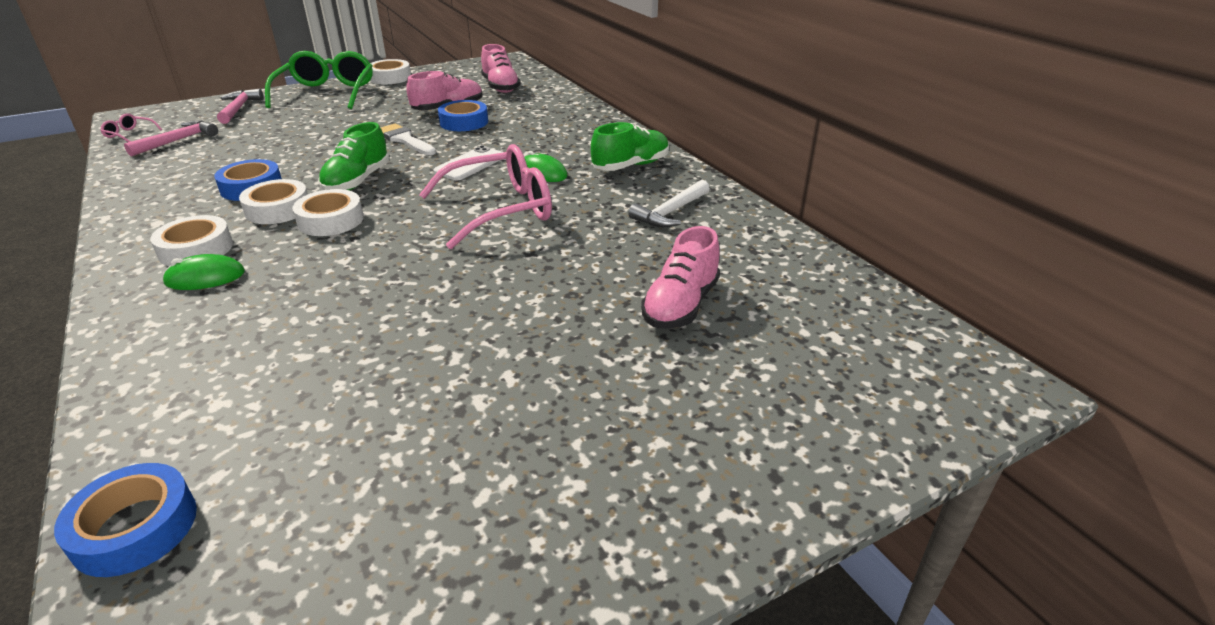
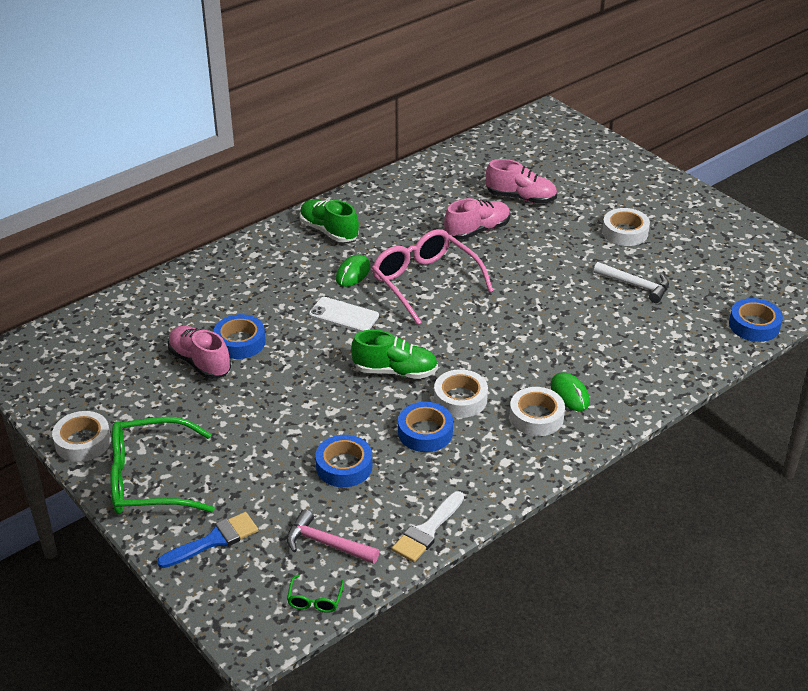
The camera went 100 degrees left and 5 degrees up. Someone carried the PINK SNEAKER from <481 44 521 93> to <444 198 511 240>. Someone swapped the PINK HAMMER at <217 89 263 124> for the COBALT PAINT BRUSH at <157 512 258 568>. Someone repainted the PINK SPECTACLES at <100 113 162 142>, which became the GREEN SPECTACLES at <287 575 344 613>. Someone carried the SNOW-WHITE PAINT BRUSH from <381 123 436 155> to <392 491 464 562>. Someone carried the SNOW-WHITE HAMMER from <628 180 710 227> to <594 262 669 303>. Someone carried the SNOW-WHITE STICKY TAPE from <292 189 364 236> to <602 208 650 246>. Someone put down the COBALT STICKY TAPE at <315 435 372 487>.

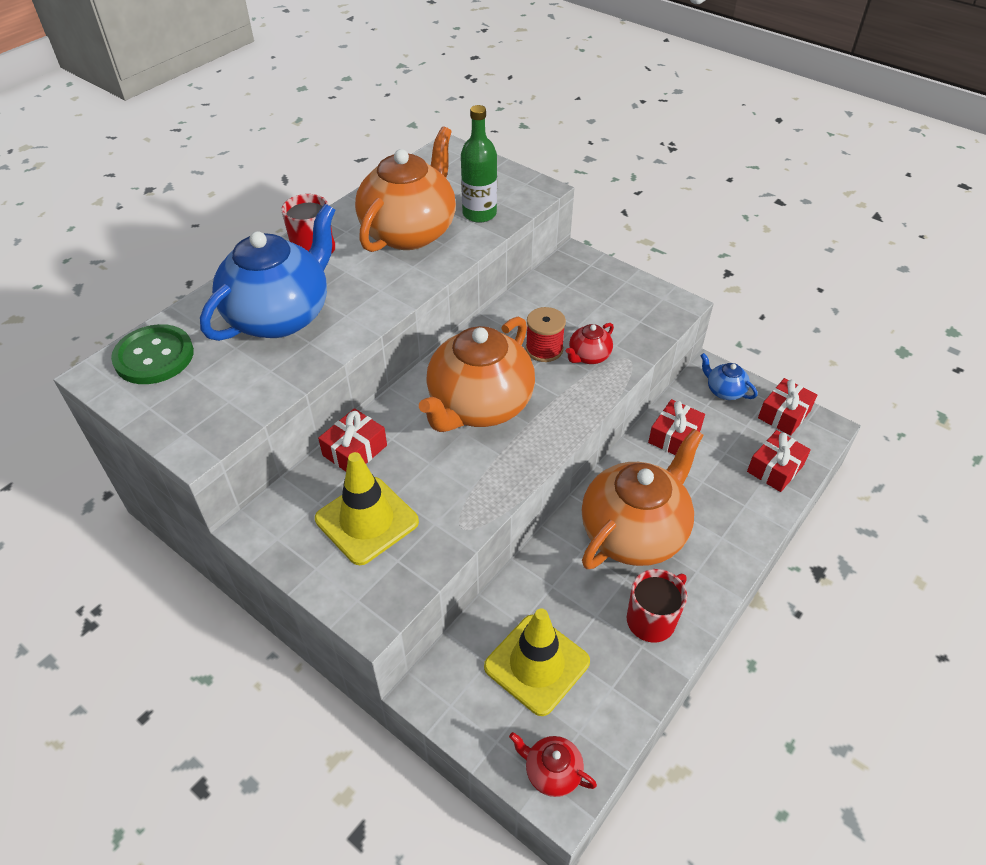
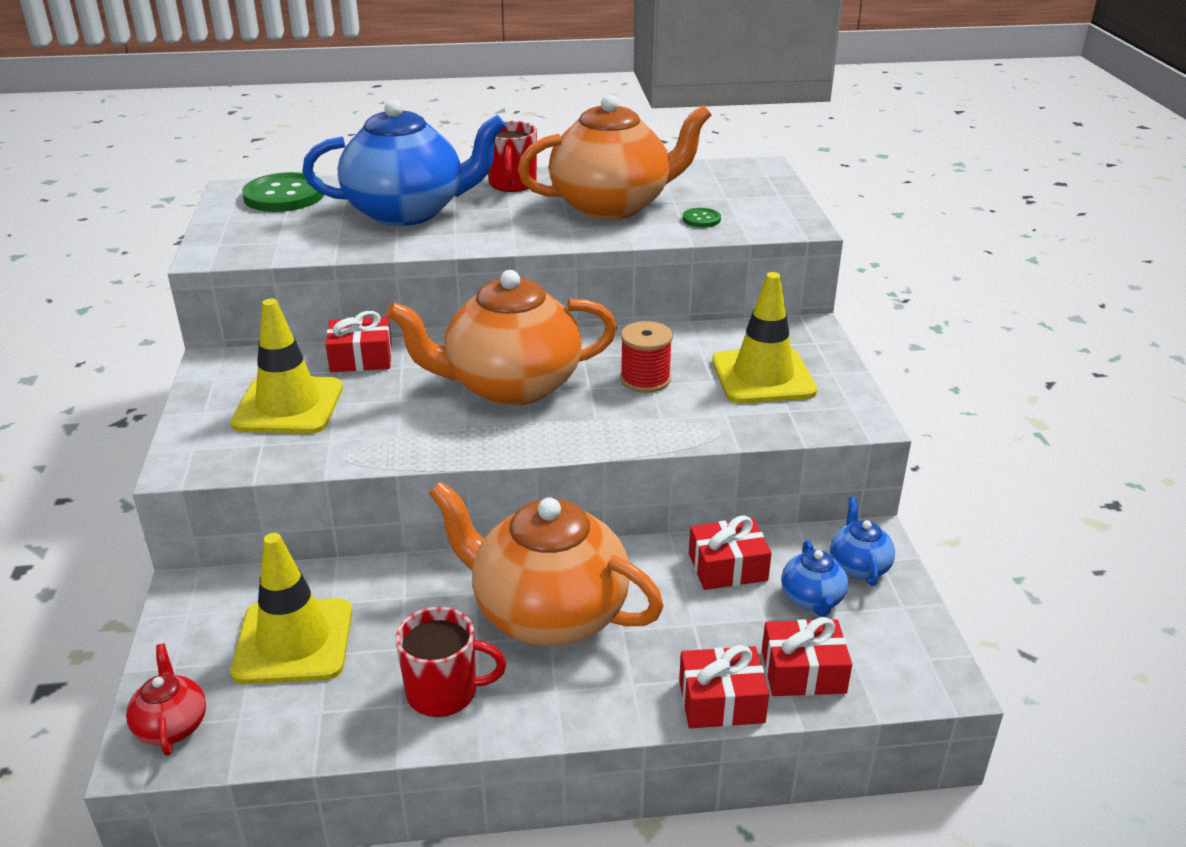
The camera went 45 degrees right and 15 degrees down. Someone swapped the GREEN BOTTLE at <461 105 497 223> for the GREEN SHIRT BUTTON at <683 208 721 227>. Someone took away the SCARLET TEA POT at <566 323 614 364>. Someone carried the SCARLET GIFT from <758 378 817 436> to <679 645 769 728>. Someone rotated the ORANGE TEA POT at <582 429 703 569> by 150 degrees counterclockwise. Someone put down the BRIGHT YELLOW TRAFFIC CONE at <712 272 817 403>. Someone put down the COBALT TEA POT at <781 540 848 617>.

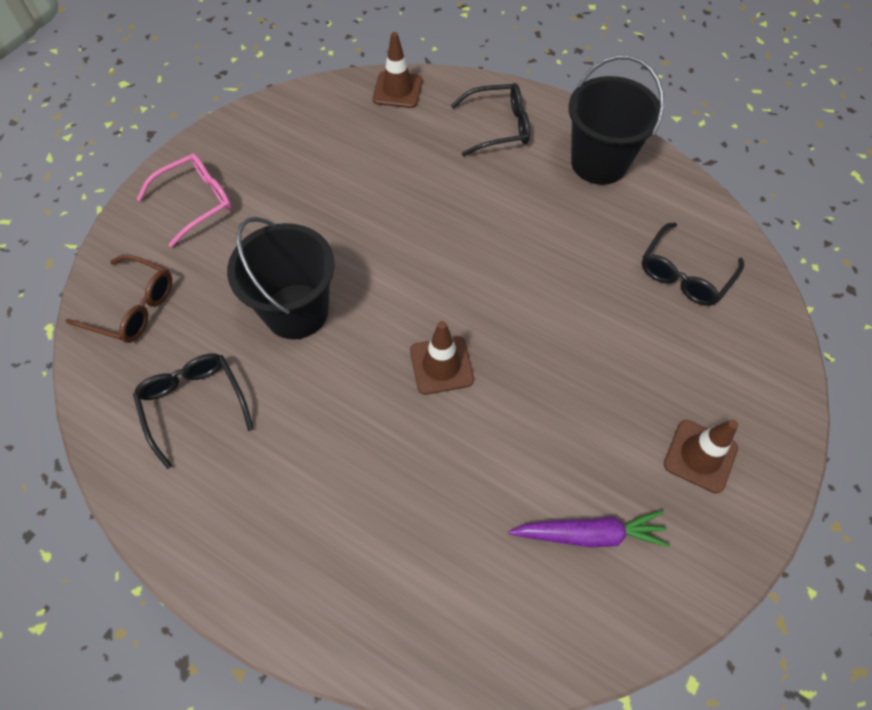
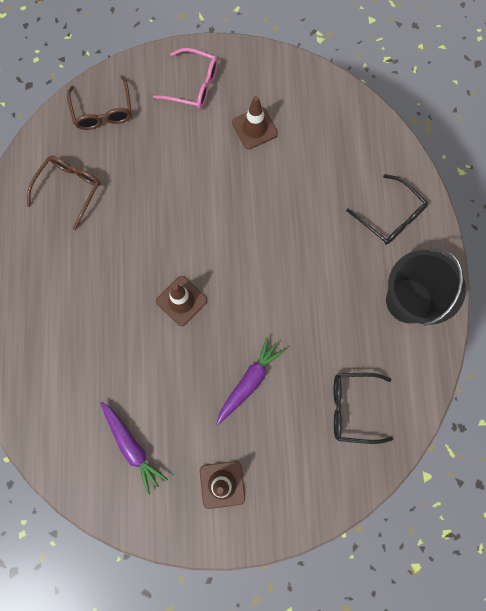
The camera went 55 degrees right and 15 degrees up. Someone carried the BROWN TRAFFIC CONE from <372 32 423 108> to <232 96 278 149>. Someone took away the BLACK SAND BUCKET at <227 217 335 339>. Someone repainted the BLACK SPECTACLES at <133 354 253 469>, which became the BROWN SPECTACLES at <27 156 100 230>. Someone put down the ROYAL PURPLE TOY CARROT at <217 337 286 425>.

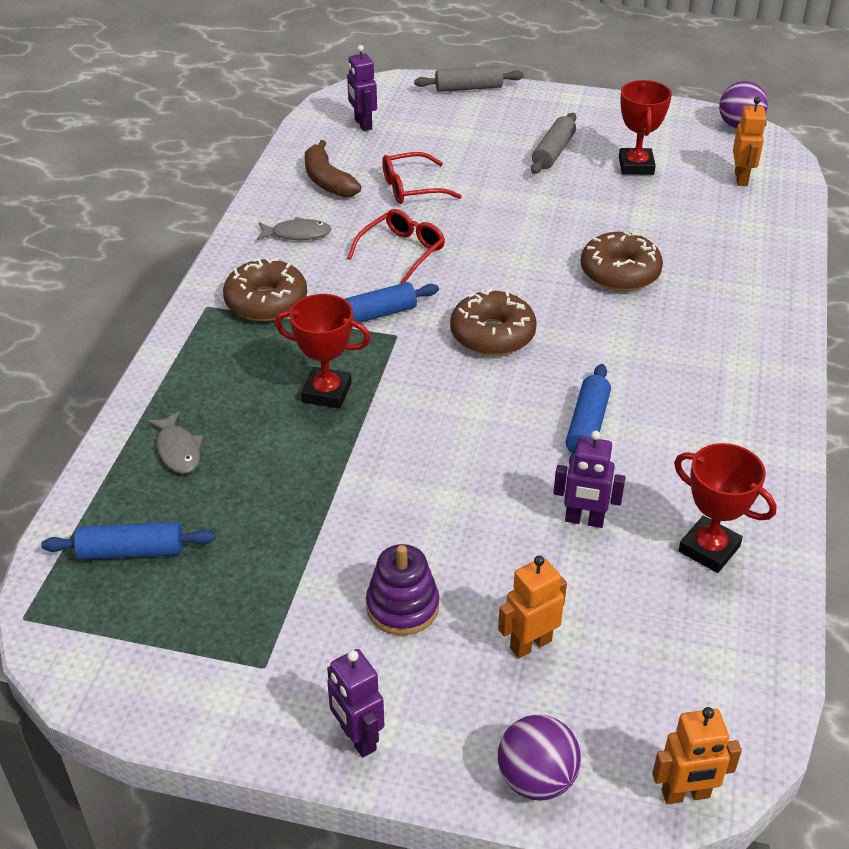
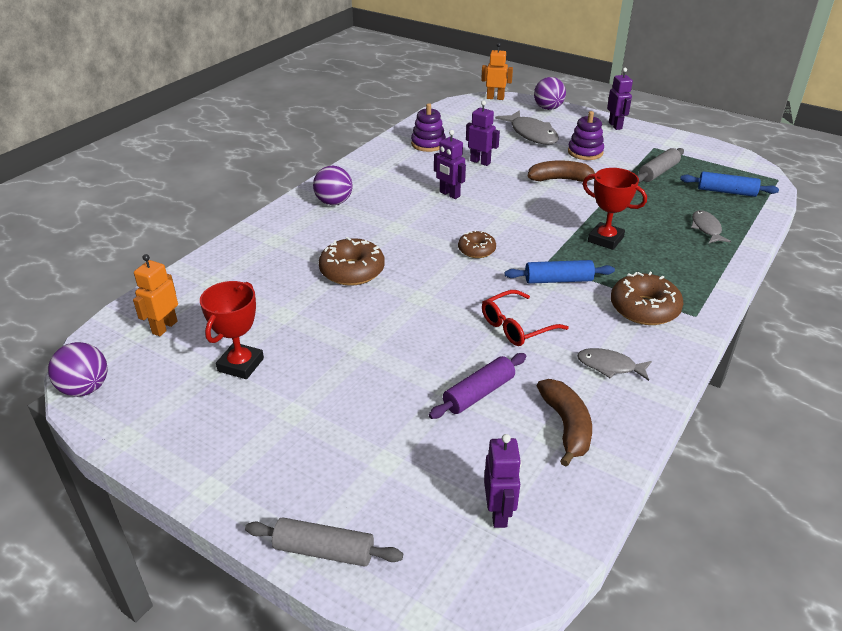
The camera went 160 degrees left and 5 degrees down. Someone carried the GRAY PASTRY ROLLER from <531 113 576 174> to <637 148 684 183>. Someone swapped the SCARLET SPECTACLES at <382 152 462 204> for the ROYAL PURPLE PASTRY ROLLER at <429 353 526 419>. Someone scaled the BROWN GLAZED DONUT at <450 288 537 356> by 0.61. Someone swapped the COBALT PASTRY ROLLER at <566 364 611 464> for the ROYAL PURPLE ROBOT at <434 130 466 199>. Someone swapped the SCARLET PRIZE CUP at <674 443 777 573> for the ROYAL PURPLE STACKING RINGS at <411 103 446 152>. Someone swapped the ORANGE ROBOT at <498 556 567 658> for the GRAY FISH FIGURE at <495 110 559 144>. Someone put down the BROWN TOY BANANA at <528 160 595 182>. Someone put down the ROYAL PURPLE SPHERE at <313 166 353 205>.

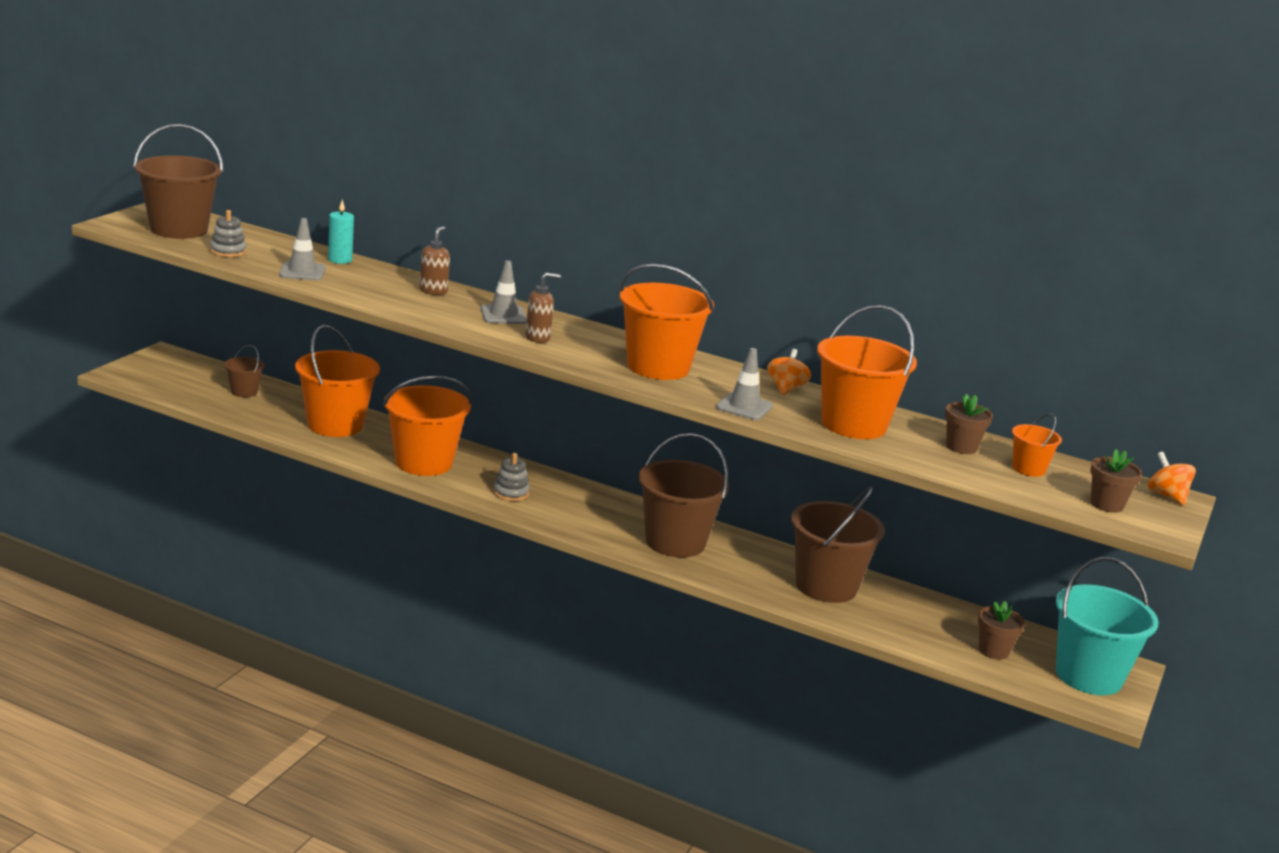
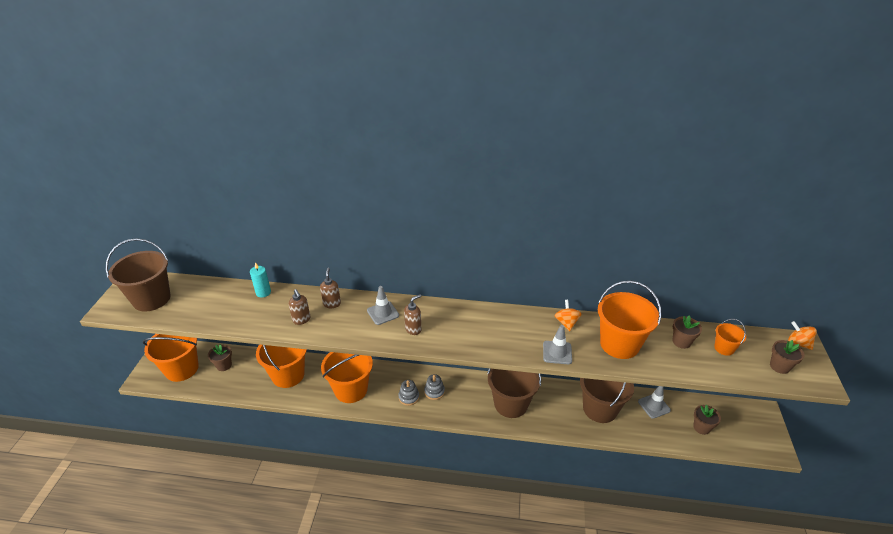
The camera went 15 degrees left and 15 degrees up. Someone carried the GRAY STACKING RINGS from <210 210 246 257> to <424 374 445 400>. Someone carried the GRAY TRAFFIC CONE from <279 218 325 280> to <638 386 671 419>. Someone carried the ORANGE SAND BUCKET from <620 263 714 380> to <143 334 199 382>. Someone swapped the BROWN SAND BUCKET at <225 345 265 397> for the BROWN FLOWER POT at <208 344 232 371>. Someone took away the TEAL SAND BUCKET at <1056 557 1159 695>. Someone put down the BROWN SOAP PUMP at <289 289 310 325>.

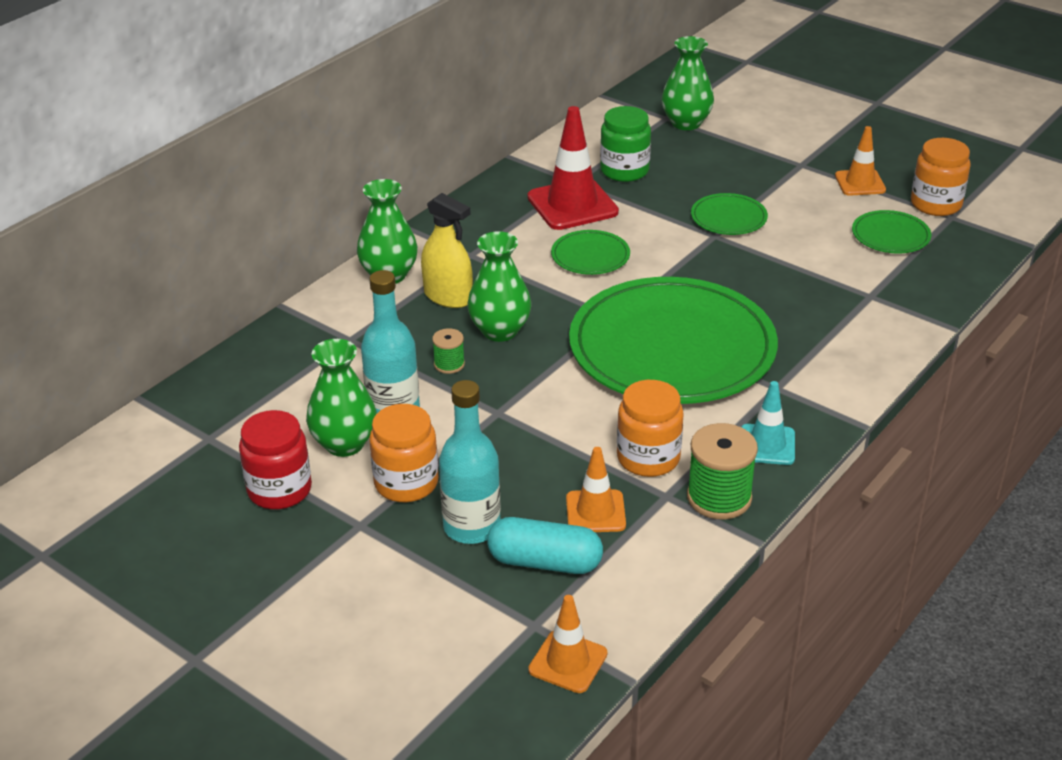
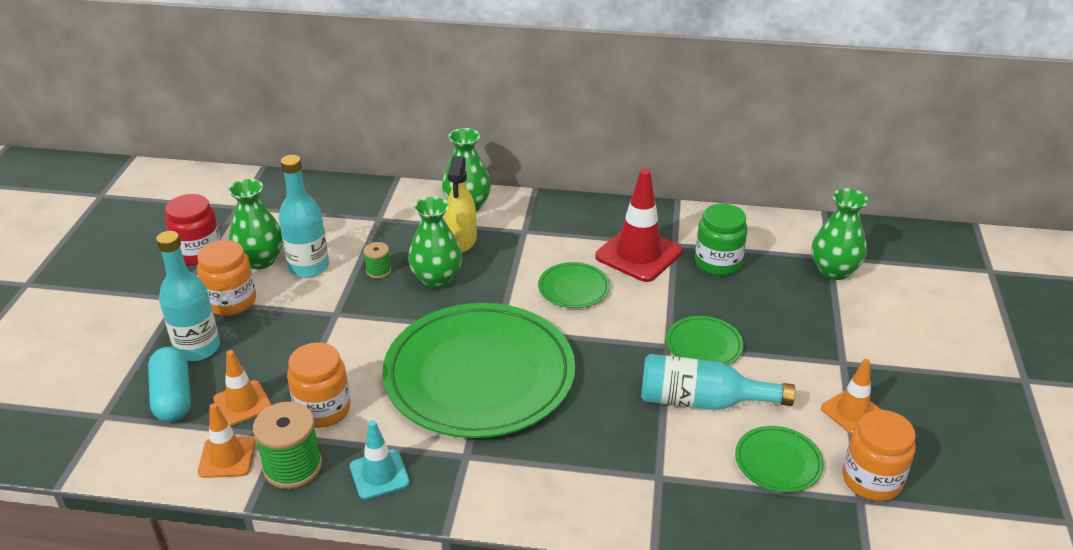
The camera went 60 degrees right and 0 degrees up. Someone carried the ORANGE TRAFFIC CONE from <528 595 607 693> to <198 403 256 478>. Someone put down the TEAL BOTTLE at <641 354 795 410>.

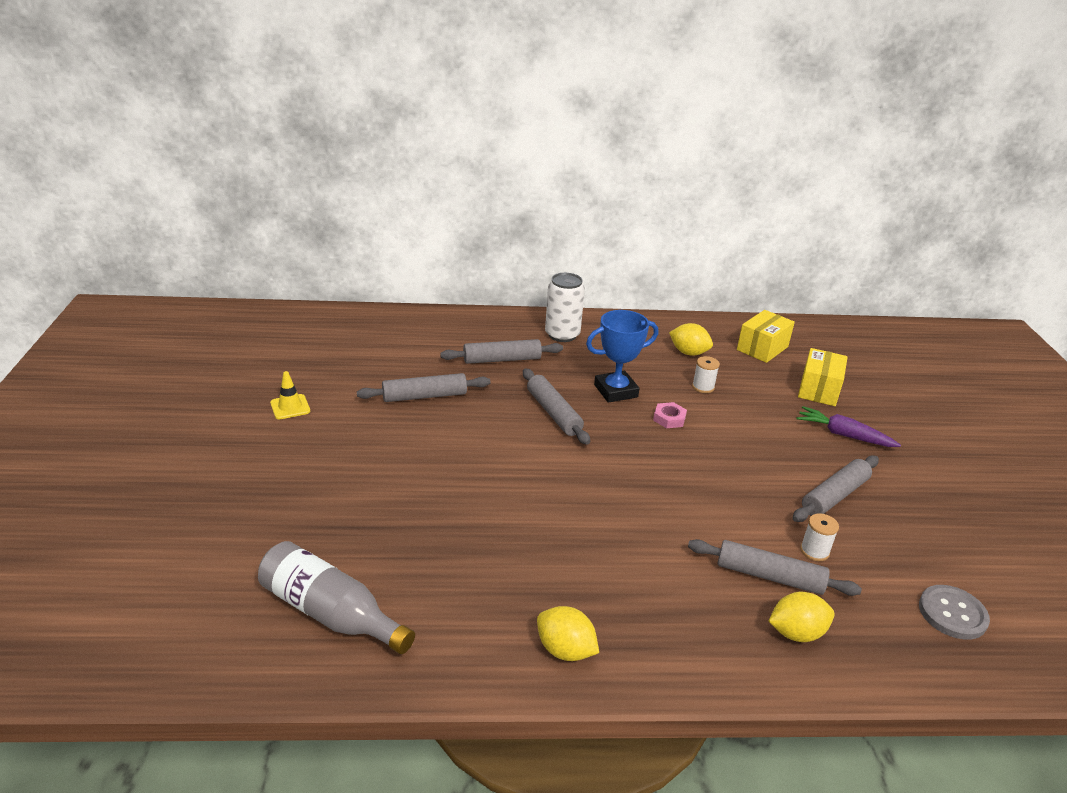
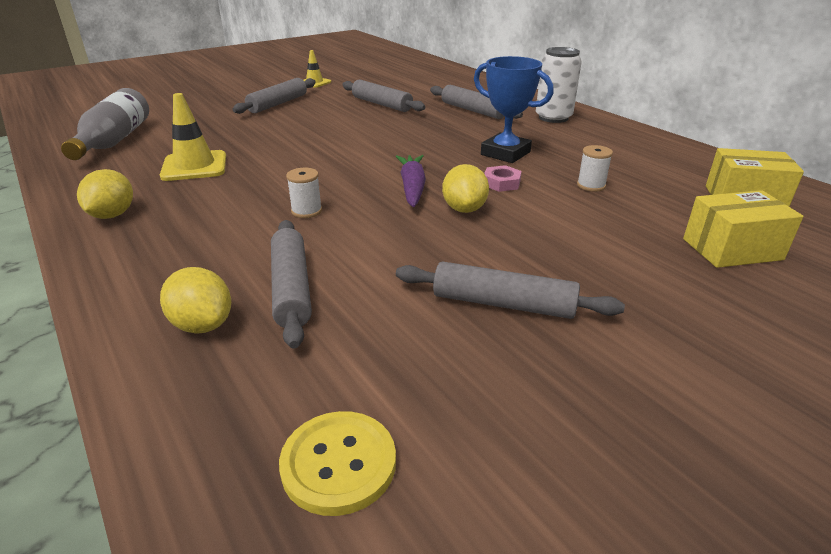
The camera went 60 degrees right and 0 degrees up. Someone carried the BRIGHT YELLOW LEMON from <669 323 713 356> to <442 164 489 213>. Someone carried the GRAY PASTRY ROLLER from <523 368 590 445> to <232 78 316 114>. Someone carried the ROYAL PURPLE TOY CARROT from <796 406 901 447> to <396 155 426 207>. Someone carried the SNOW-WHITE SPOOL from <800 513 839 561> to <286 168 322 218>. Someone repainted the GRAY SHIRT BUTTON at <919 585 990 640>, which became the BRIGHT YELLOW SHIRT BUTTON at <279 411 396 516>. Someone put down the BRIGHT YELLOW TRAFFIC CONE at <160 93 226 181>.

